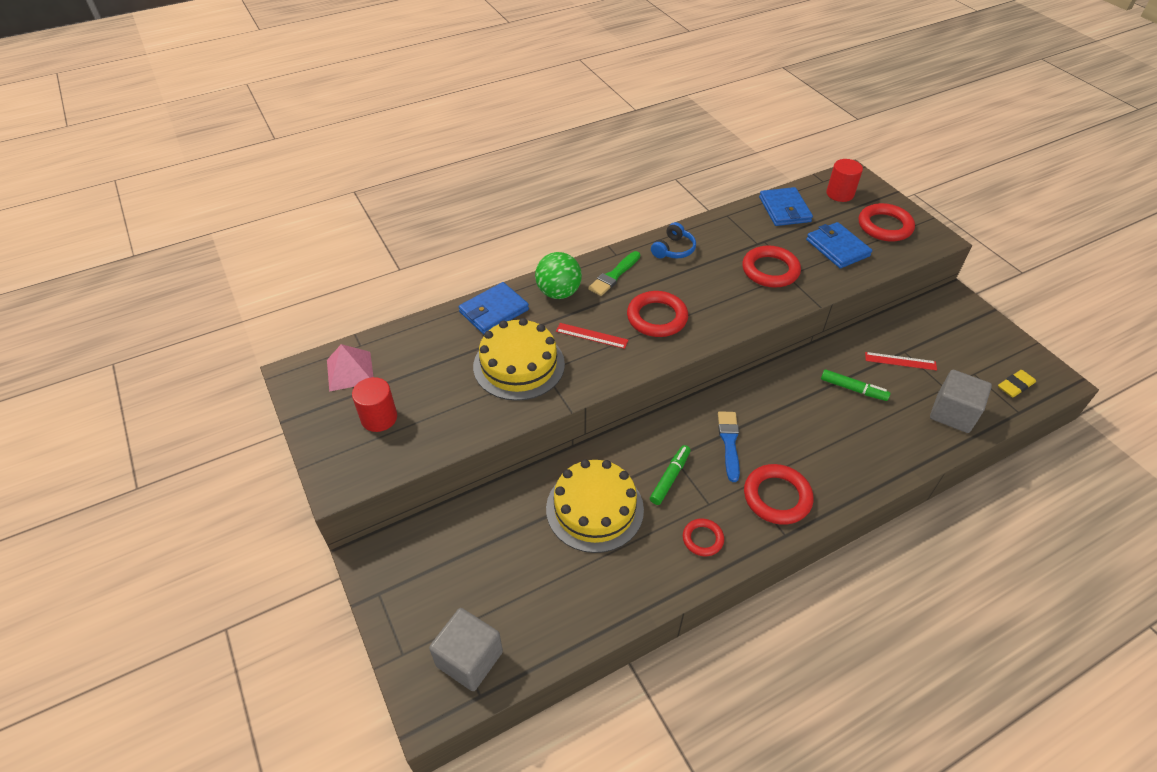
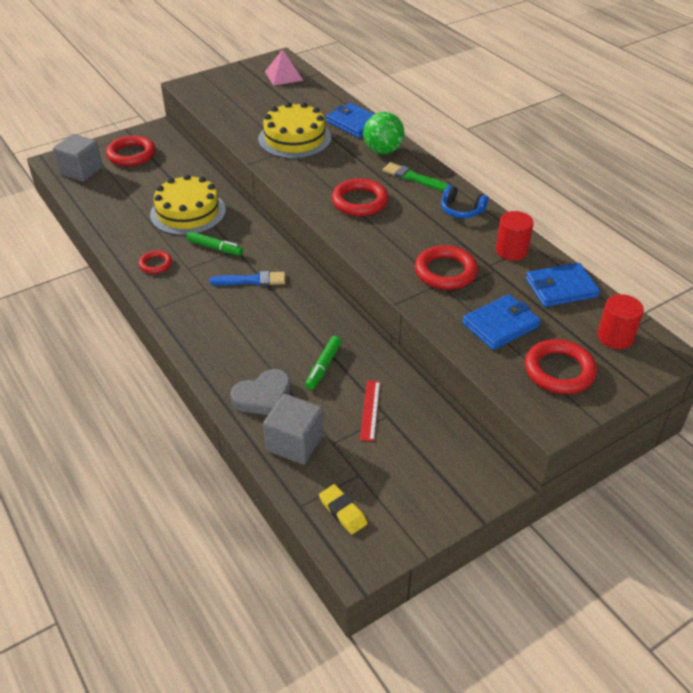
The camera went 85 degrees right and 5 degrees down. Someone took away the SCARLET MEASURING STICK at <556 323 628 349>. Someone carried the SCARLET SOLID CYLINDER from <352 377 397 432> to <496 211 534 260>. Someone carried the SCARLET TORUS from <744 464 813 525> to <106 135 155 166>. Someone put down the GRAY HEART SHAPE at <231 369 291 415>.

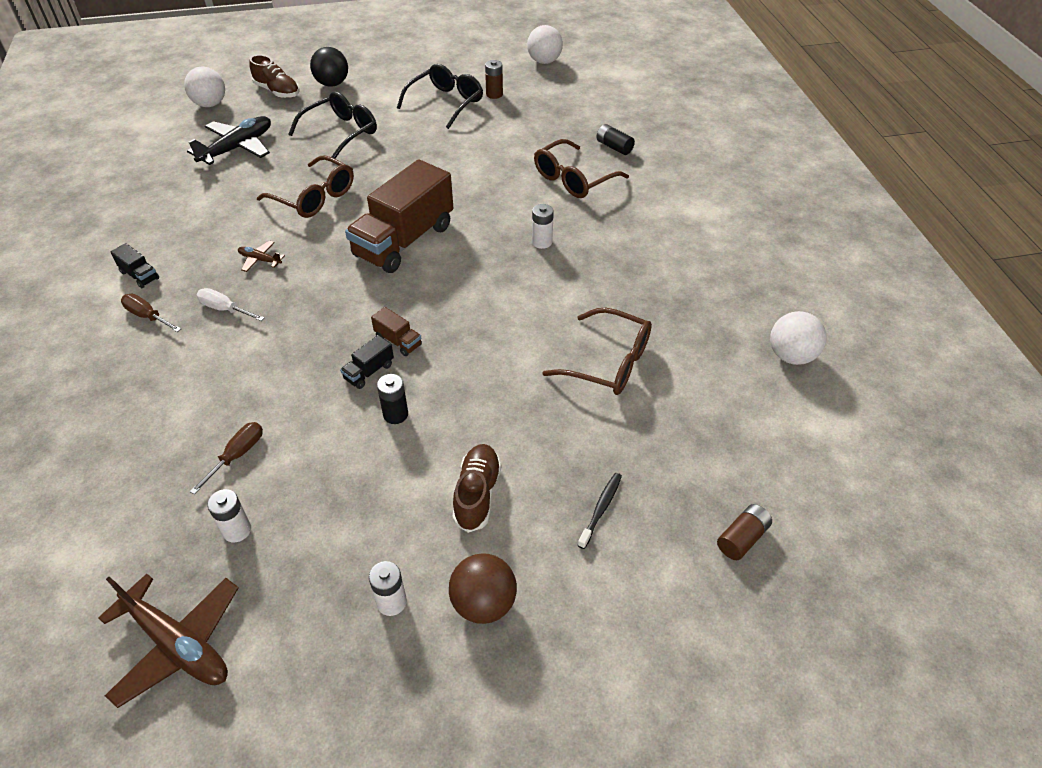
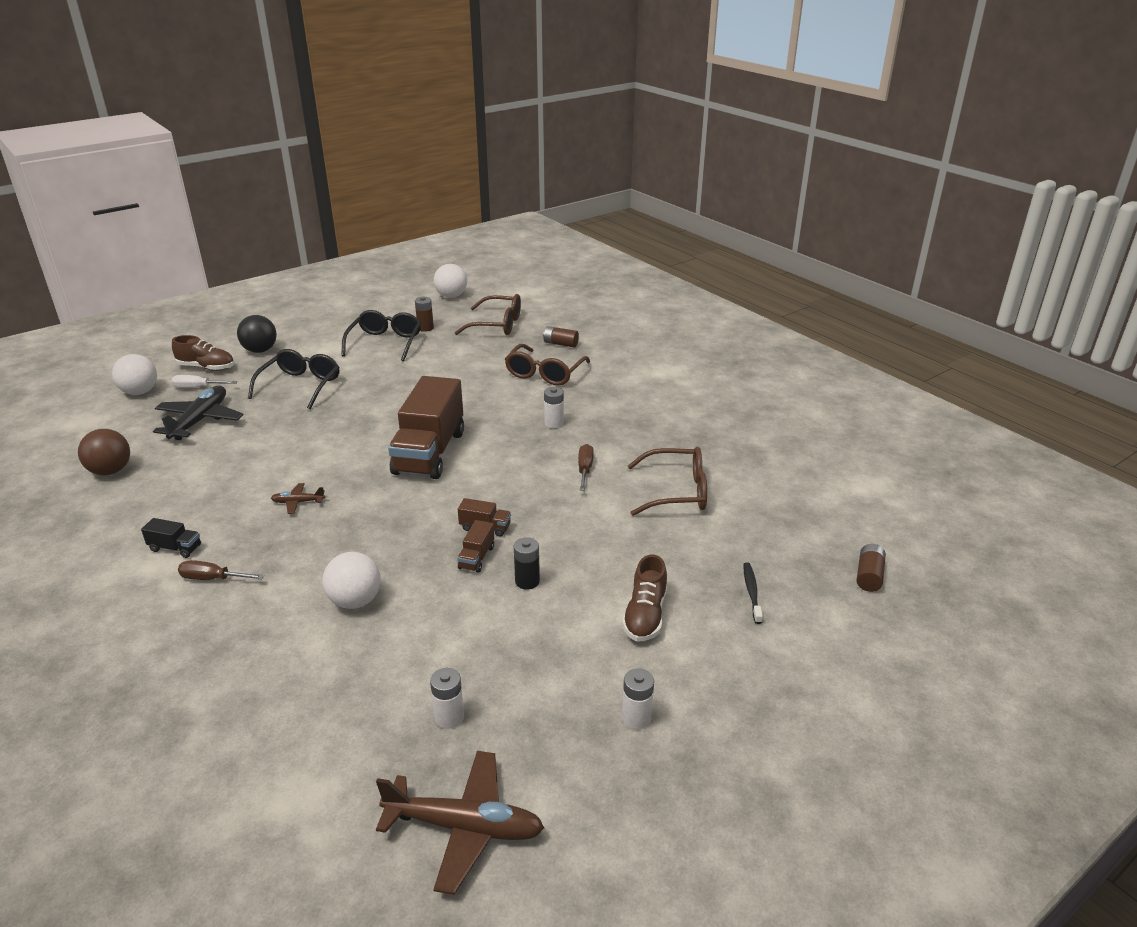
The camera went 25 degrees left and 15 degrees down. Someone repainted the BLACK BATTERY at <597 124 635 155>, which became the BROWN BATTERY at <543 326 579 348>. Someone carried the BROWN SPECTACLES from <257 155 354 218> to <455 294 521 335>. Someone carried the SNOW-WHITE FLAT SCREWDRIVER from <196 288 265 321> to <172 375 238 388>. Someone carried the SNOW-WHITE SPHERE from <770 311 827 365> to <323 552 381 609>. Someone repainted the BLACK TOY TRUCK at <340 335 394 389>, which became the BROWN TOY TRUCK at <457 520 494 573>. Someone carried the BROWN FLAT SCREWDRIVER from <190 422 263 495> to <578 444 594 491>. Someone rotated the BROWN SNEAKER at <452 444 502 533> by 150 degrees counterclockwise. Someone carried the BROWN SPHERE from <449 553 517 624> to <78 429 130 475>.

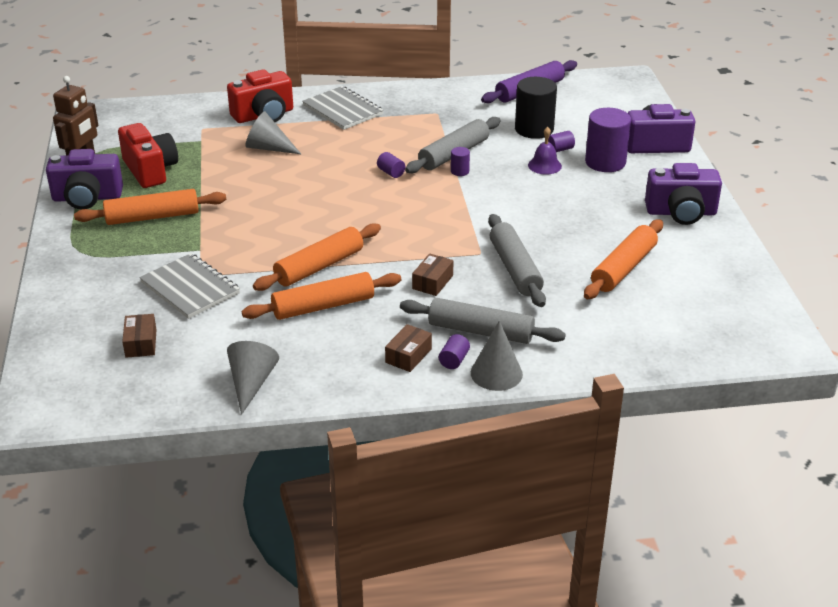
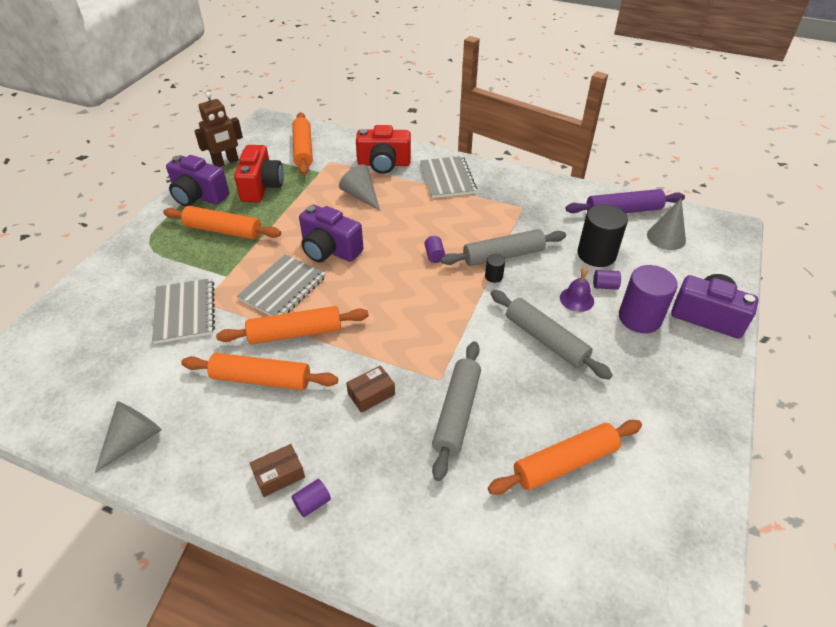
The camera went 30 degrees right and 10 degrees up. Someone repainted the ROYAL PURPLE SOLID CYLINDER at <451 147 470 176>, which became the BLACK SOLID CYLINDER at <485 254 505 283>. Someone carried the ROYAL PURPLE CAMERA from <645 163 722 225> to <299 205 363 263>. Someone carried the GRAY PASTRY ROLLER from <400 298 566 344> to <491 290 613 380>. Someone took away the BROWN PARCEL at <122 314 157 358>. Someone carried the GRAY SOLID CONE from <471 321 523 391> to <647 198 686 250>. Someone put down the ORANGE PASTRY ROLLER at <292 112 313 175>. Someone put down the GRAY NOTEBOOK at <237 254 326 316>.

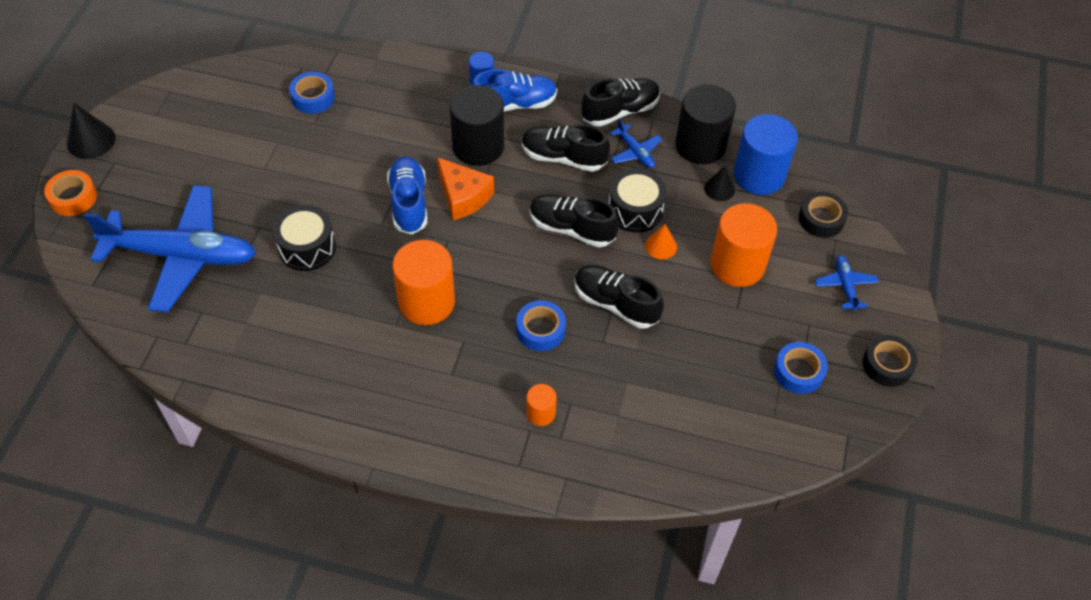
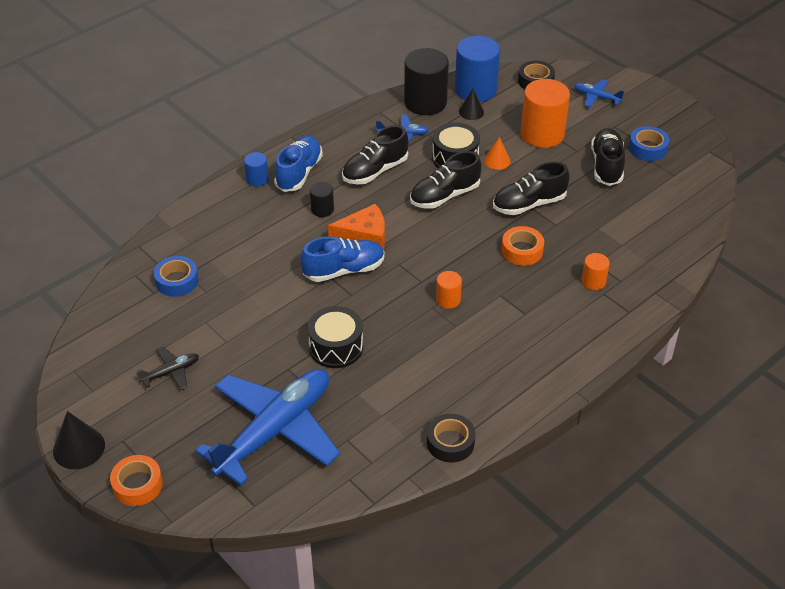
The camera went 55 degrees left and 10 degrees down. Someone carried the BLACK SNEAKER from <581 78 660 126> to <591 128 625 186>. Someone scaled the BLACK SOLID CYLINDER at <450 85 504 166> by 0.49. Someone rotated the COBALT SNEAKER at <387 157 427 234> by 135 degrees clockwise. Someone scaled the ORANGE SOLID CYLINDER at <392 240 455 325> by 0.49. Someone repainted the COBALT STICKY TAPE at <516 300 566 351>, which became the ORANGE STICKY TAPE at <502 226 544 266>. Someone carried the BLACK STICKY TAPE from <863 335 918 387> to <427 414 475 463>. Someone put down the BLACK AEROPLANE at <137 347 199 390>.

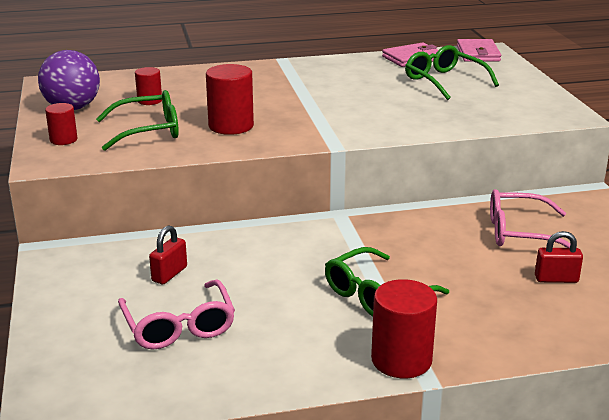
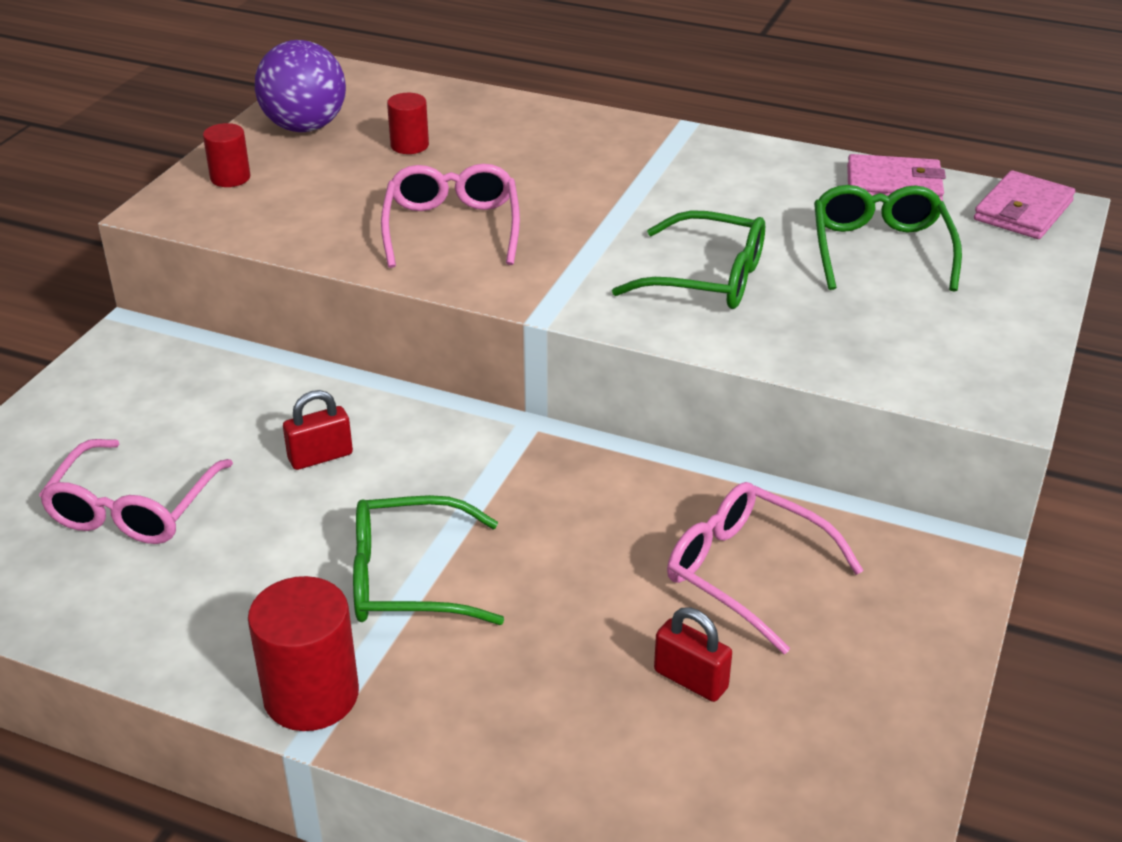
The camera went 35 degrees right and 10 degrees up. Someone swapped the SCARLET SOLID CYLINDER at <206 64 254 135> for the PINK SPECTACLES at <381 164 520 268>. Someone carried the GREEN SPECTACLES from <96 90 179 151> to <612 210 765 309>. Someone carried the SCARLET LOCK from <149 225 187 284> to <283 390 353 470>.

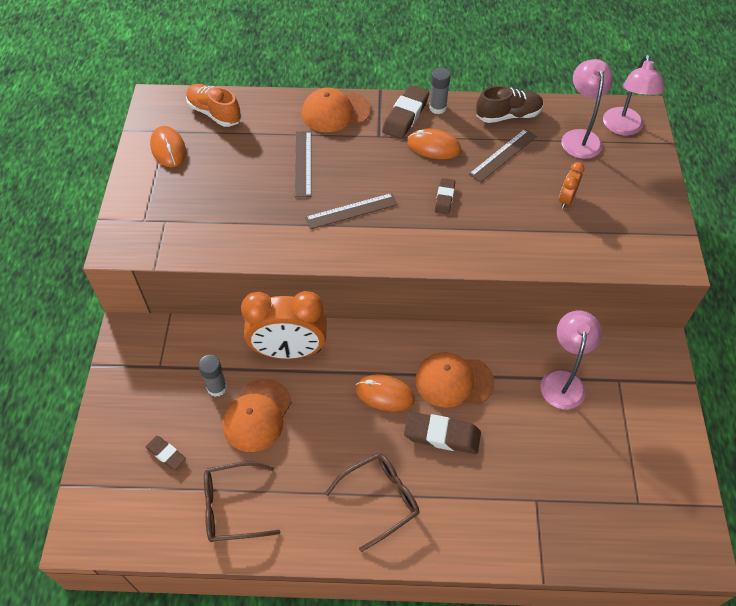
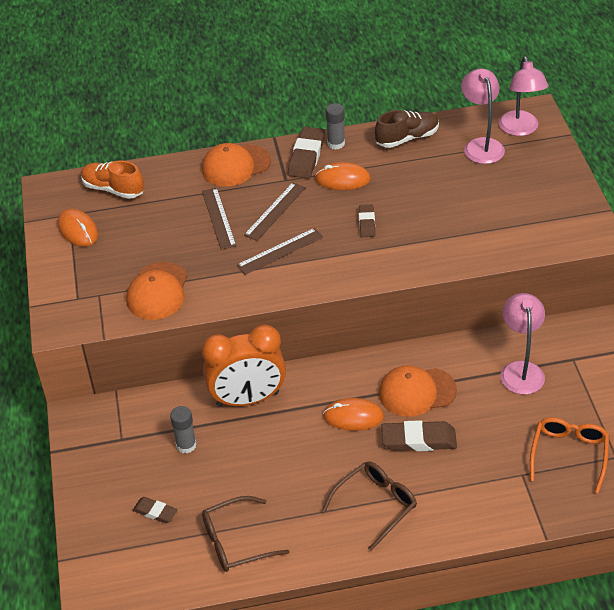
The camera went 10 degrees left and 10 degrees down. Someone carried the BROWN MEASURING STICK from <469 129 537 183> to <244 182 306 241>. Someone took away the ORANGE ALARM CLOCK at <559 162 584 209>. Someone carried the ORANGE PEAKED CAP from <223 379 292 452> to <126 262 188 320>. Someone put down the ORANGE SPECTACLES at <530 417 609 493>.

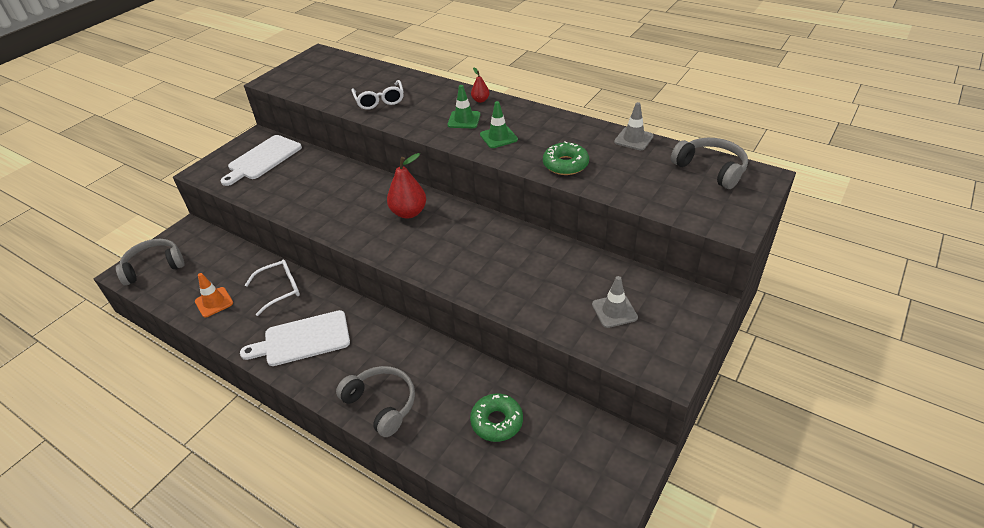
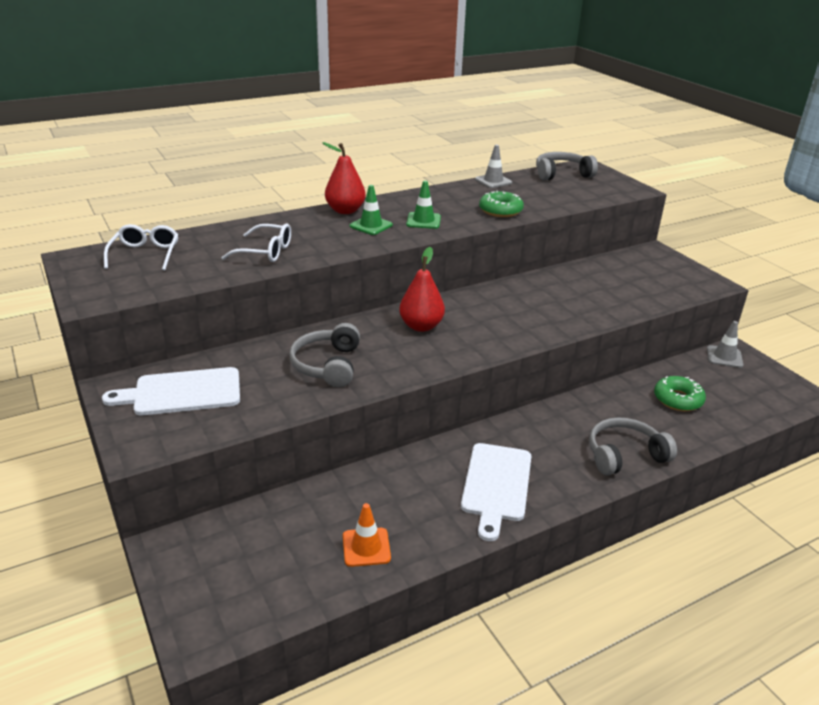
The camera went 65 degrees left and 10 degrees down. Someone scaled the SCARLET PEAR FRUIT at <471 68 490 103> by 1.94. Someone rotated the SNOW-WHITE BREAD BOARD at <221 135 302 186> by 105 degrees clockwise. Someone carried the GRAY HEADPHONES from <116 239 184 286> to <289 323 360 387>. Someone carried the SNOW-WHITE SPECTACLES from <245 260 300 316> to <104 224 178 271>. Someone carried the GRAY TRAFFIC CONE from <592 276 638 328> to <707 321 743 368>.

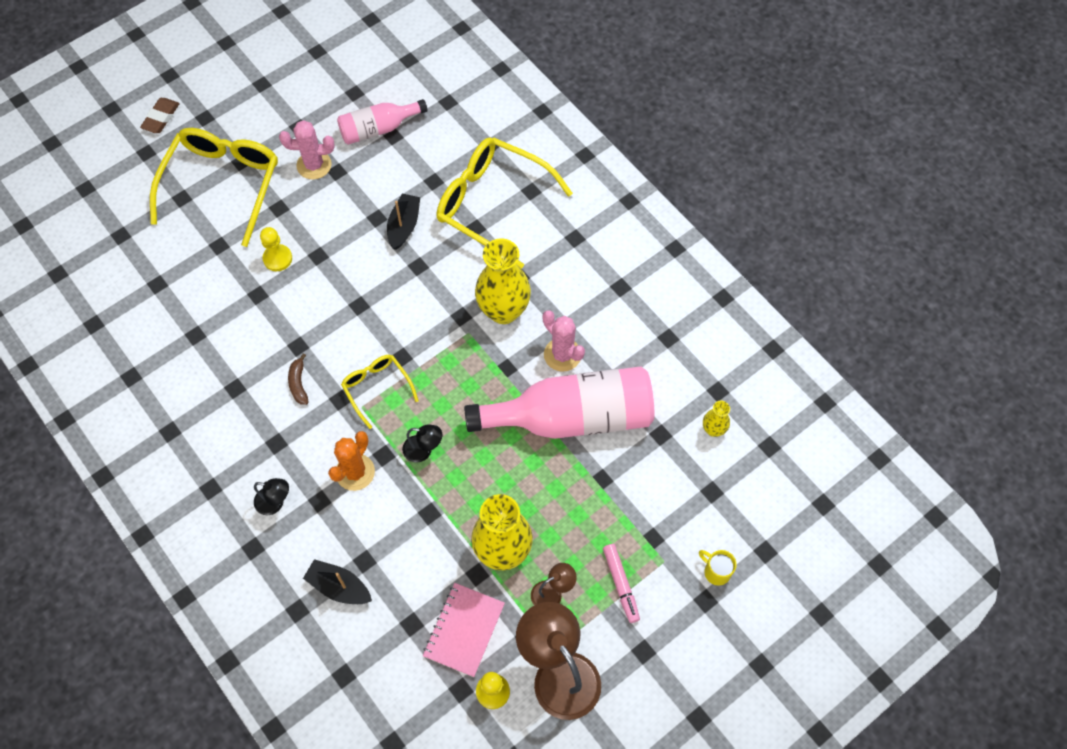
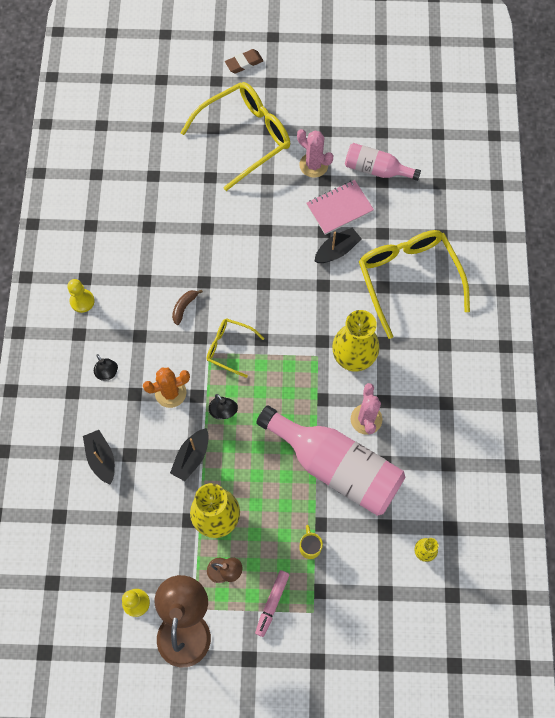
The camera went 40 degrees right and 5 degrees up. Someone carried the BRIGHT YELLOW PAWN from <260 227 292 271> to <67 279 94 313>. Someone rotated the BRIGHT YELLOW SPECTACLES at <341 355 419 429> by 75 degrees counterclockwise. Someone carried the BRIGHT YELLOW COFFEE MUG from <699 550 737 586> to <299 525 323 559>. Someone carried the PINK NOTEBOOK from <423 583 505 677> to <306 180 374 235>. Someone put down the BLACK TOY BOAT at <170 428 209 481>.

